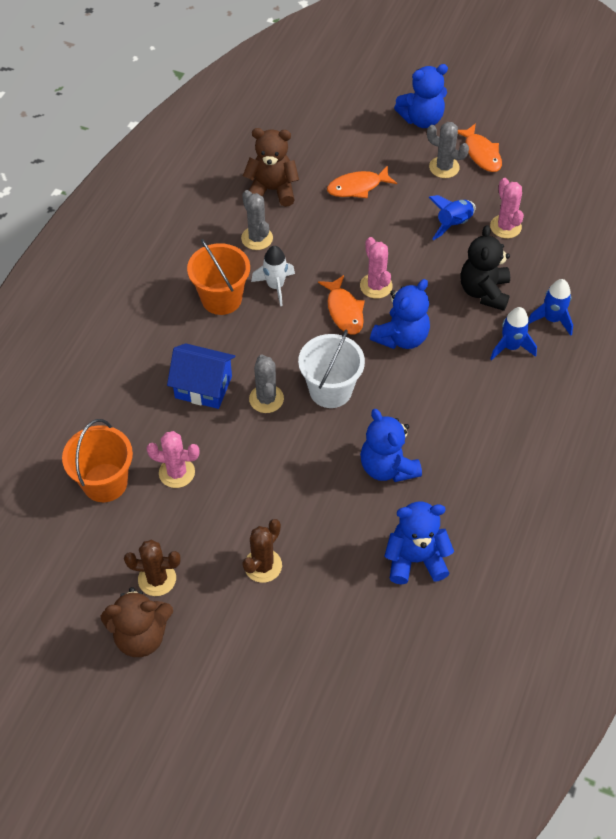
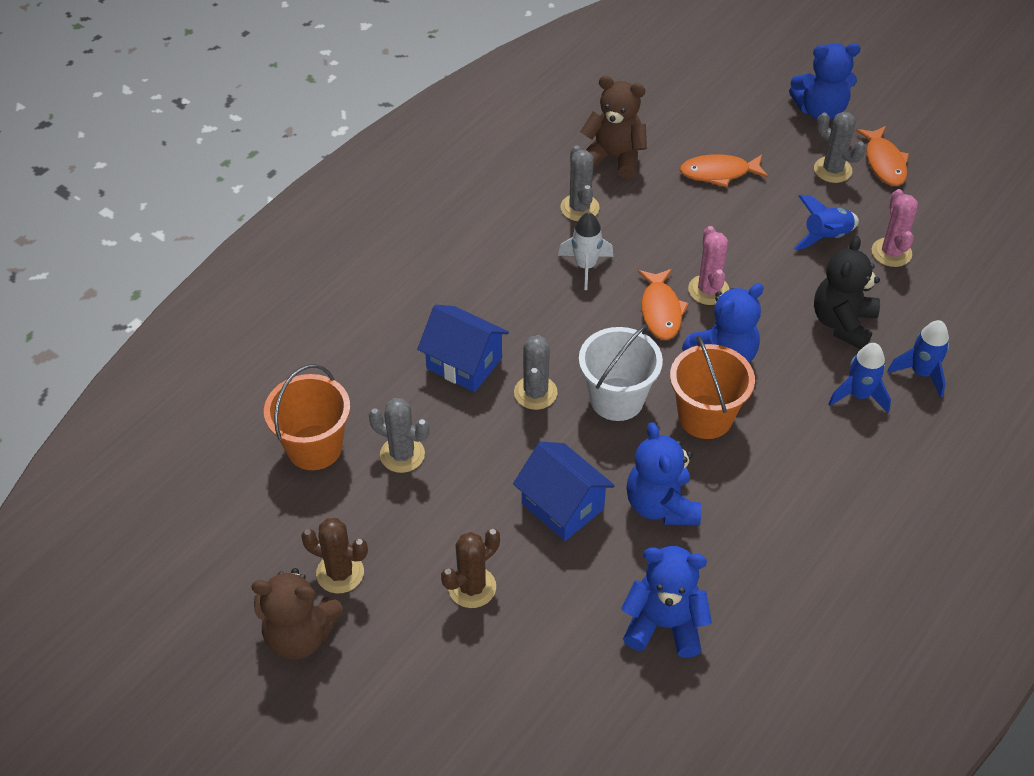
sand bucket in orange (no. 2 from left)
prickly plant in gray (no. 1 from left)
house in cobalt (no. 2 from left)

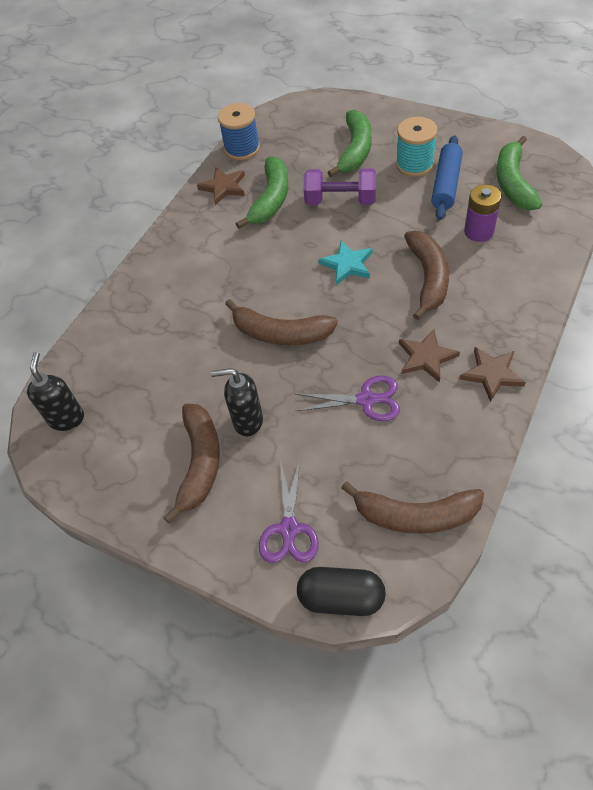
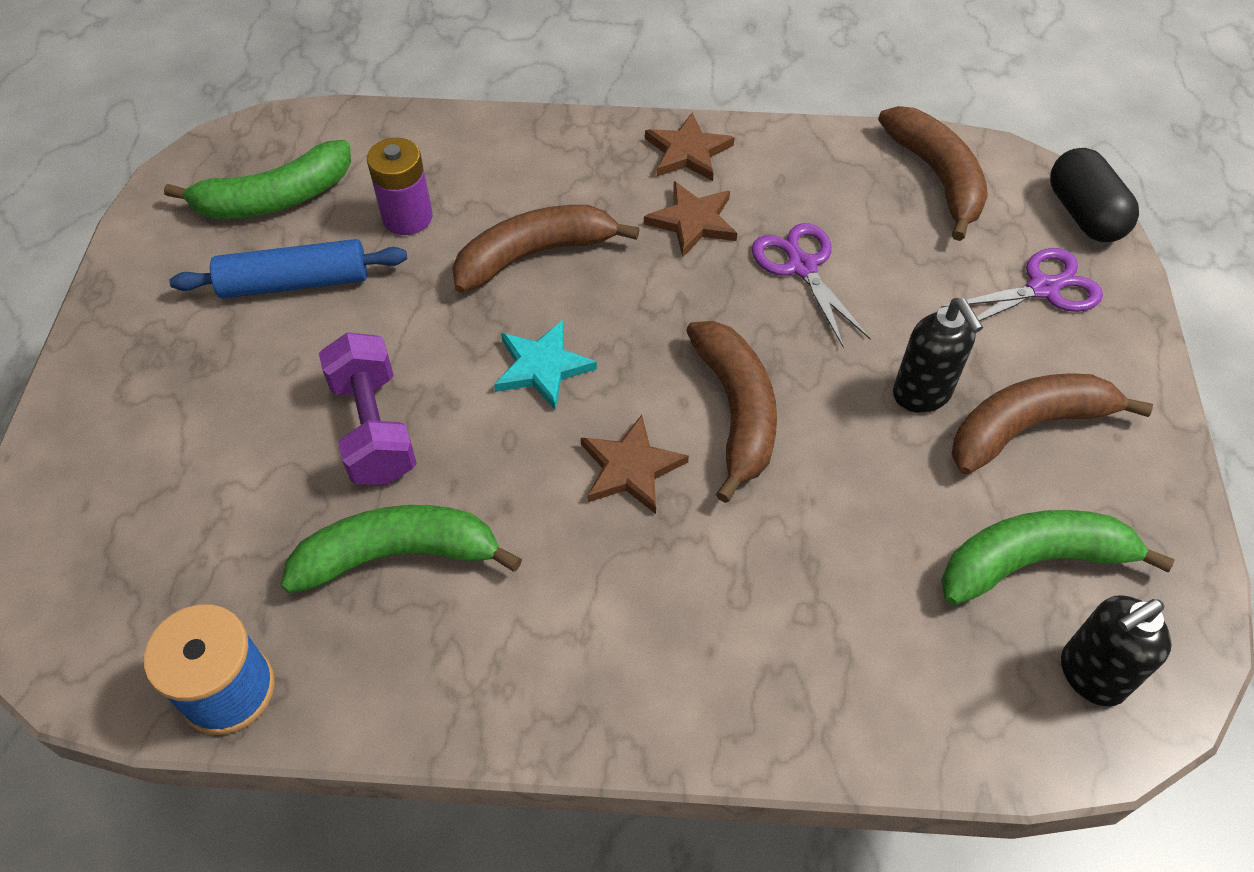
banana fruit in green (no. 3 from left)
spool in teal
star shape in russet (no. 1 from left)

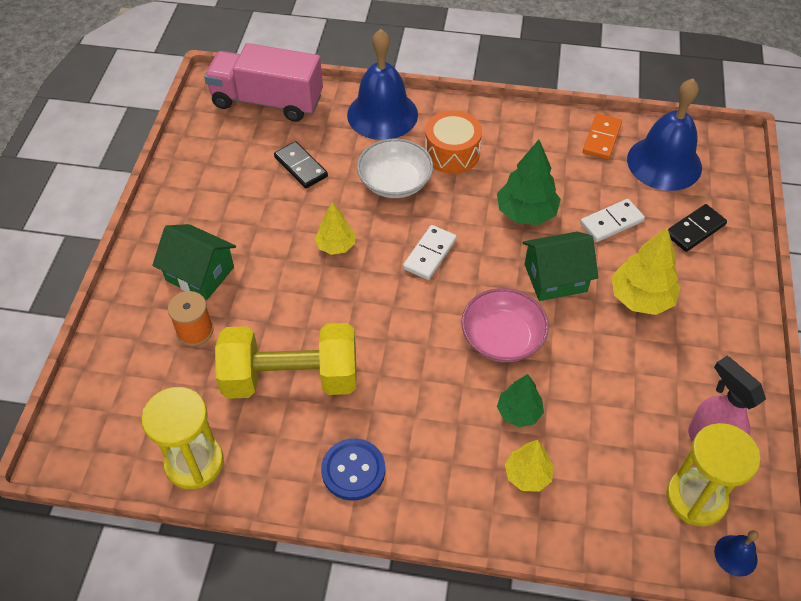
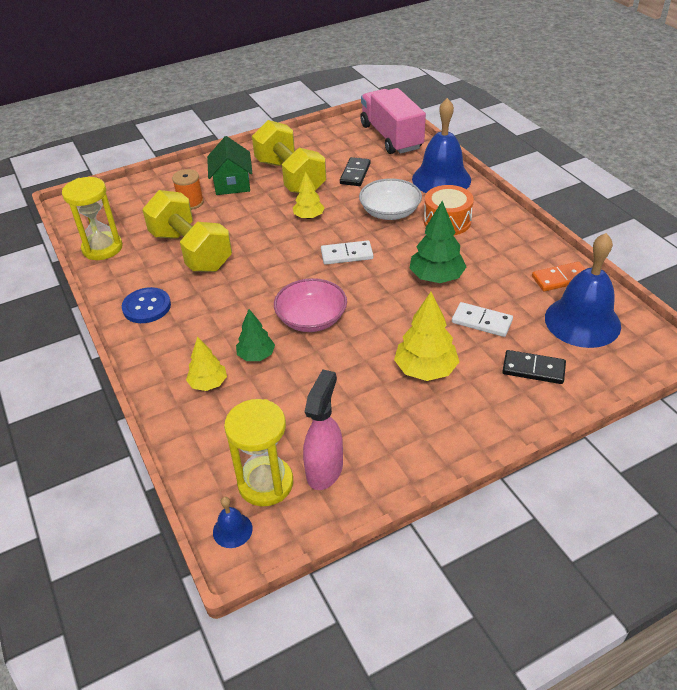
house in green (no. 2 from left in the first image)
hand weight in yellow (no. 2 from left)

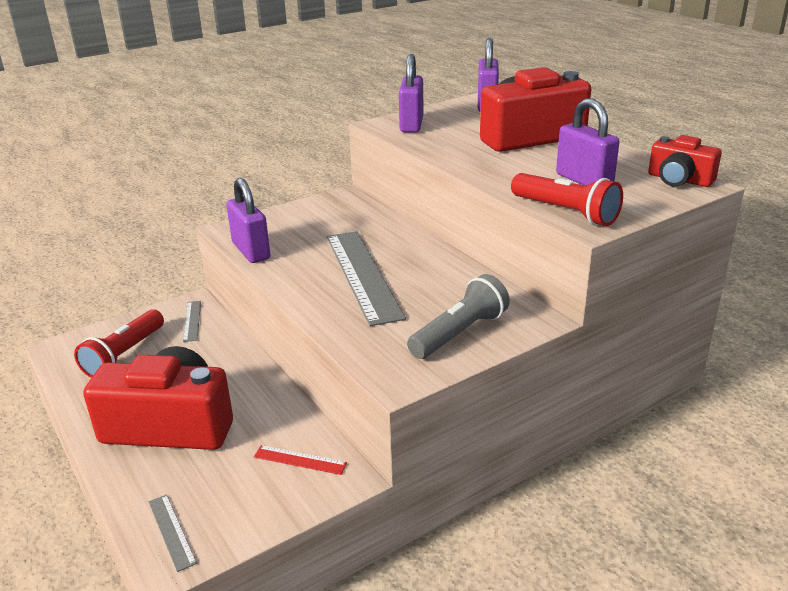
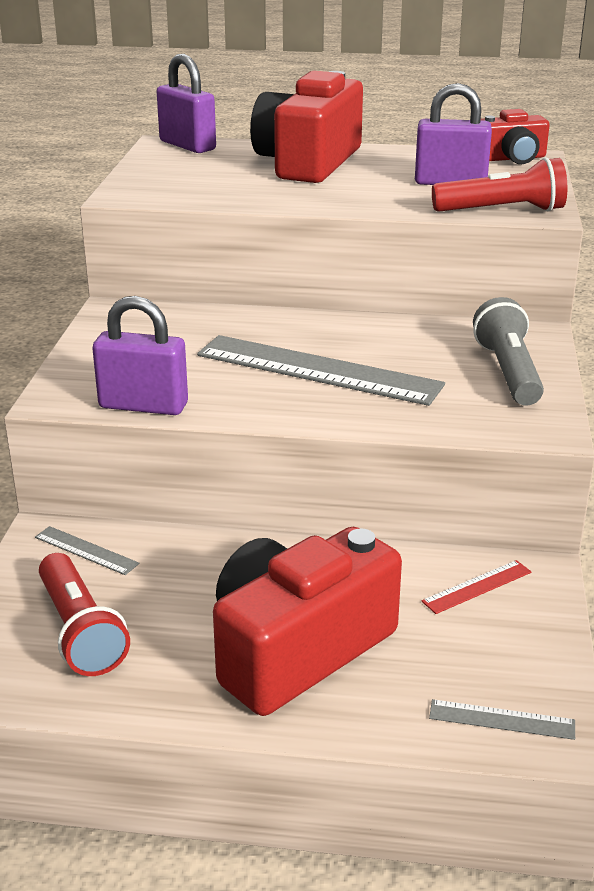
padlock in violet (no. 2 from left in the first image)

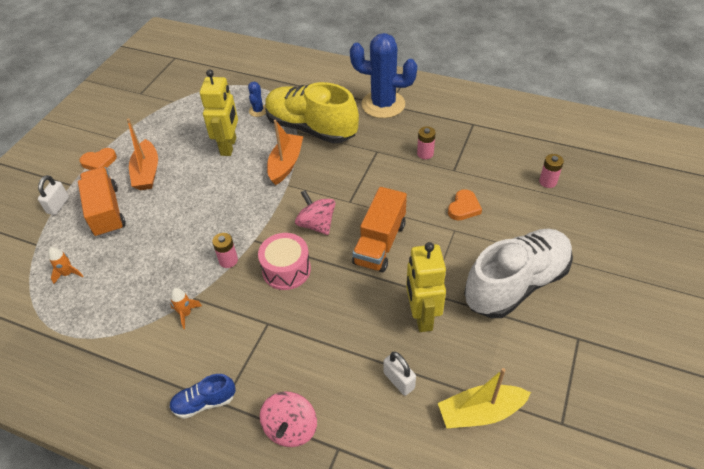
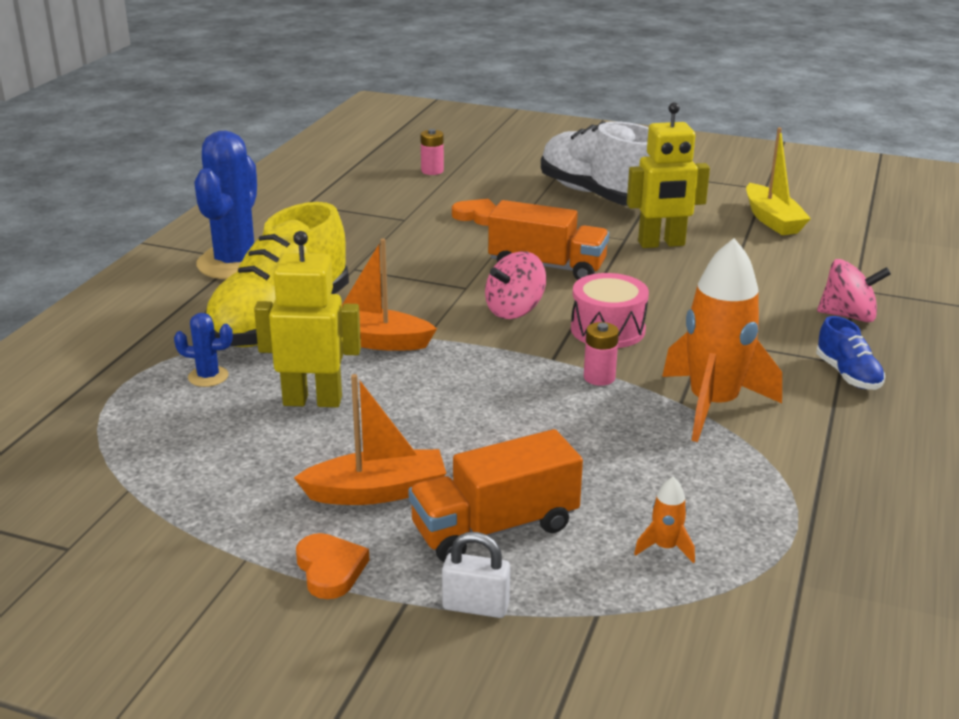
battery in rose-pink (no. 2 from left in the first image)
toy rocket in orange (no. 2 from left)
padlock in white (no. 2 from left in the first image)

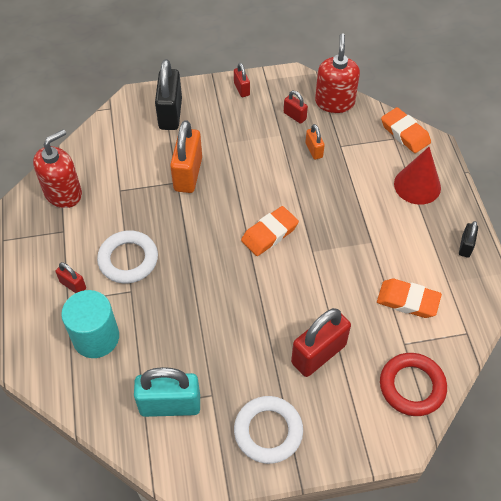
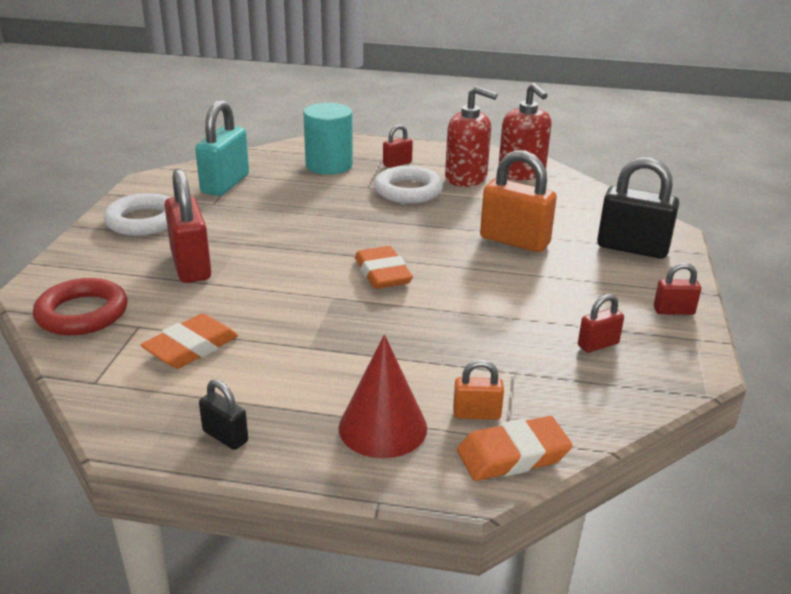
soap dispenser in scarlet (no. 1 from left)
padlock in orange (no. 1 from left)

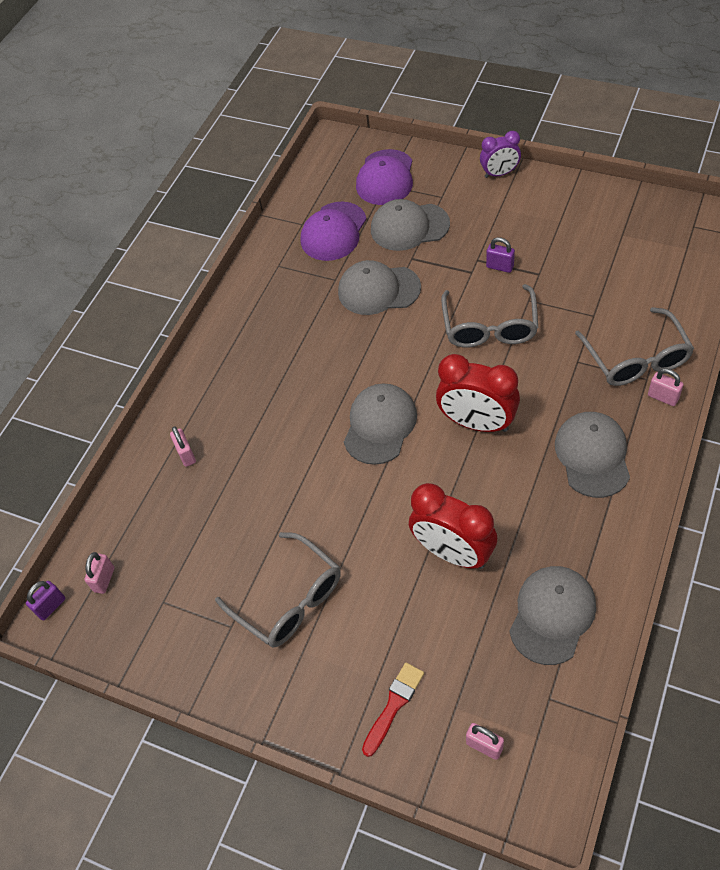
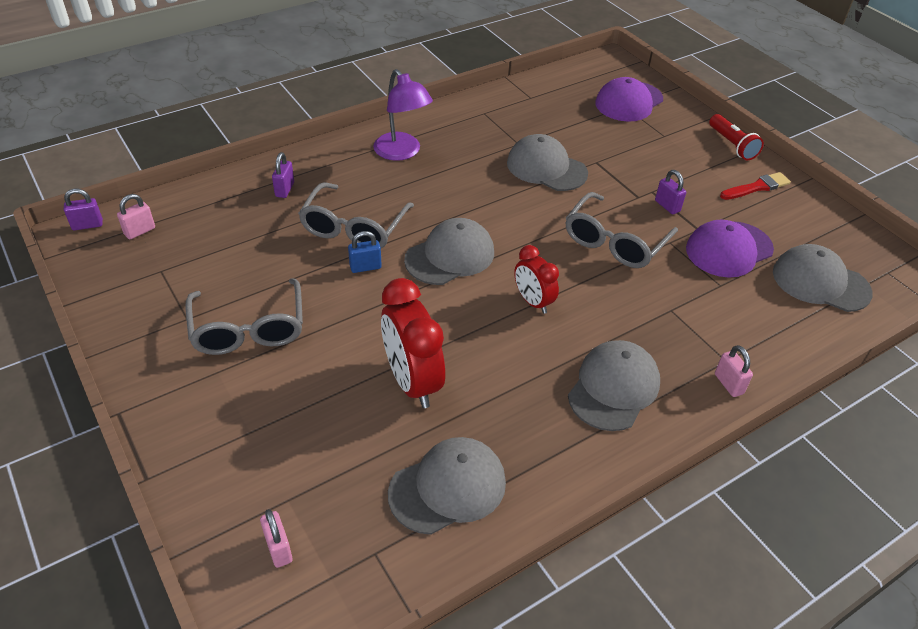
flashlight in scarlet
baseball cap in gray (no. 5 from left)
baseball cap in violet (no. 2 from left)
glasses in gray (no. 2 from left)
alarm clock in scarlet (no. 2 from left)
padlock in violet (no. 2 from left)
brush in scarlet
desk lamp in violet
padlock in cobalt

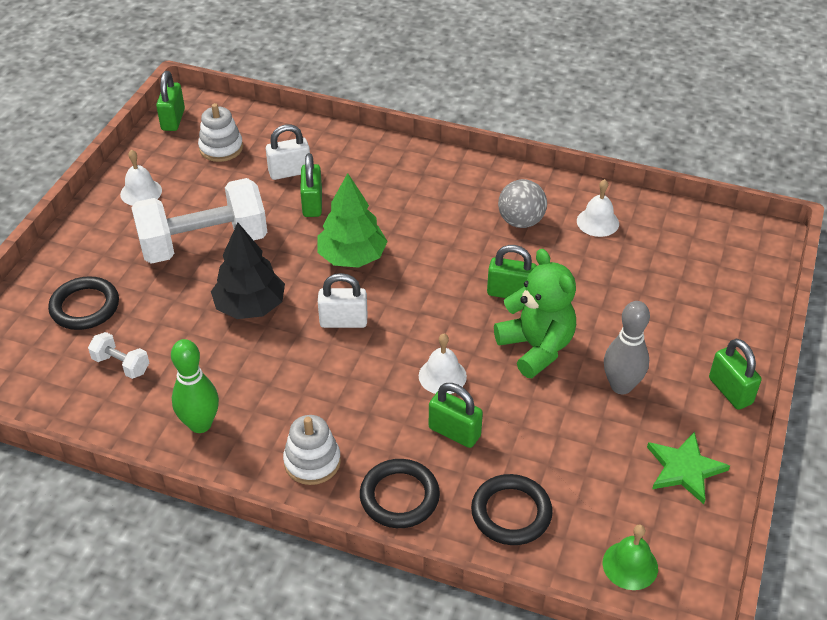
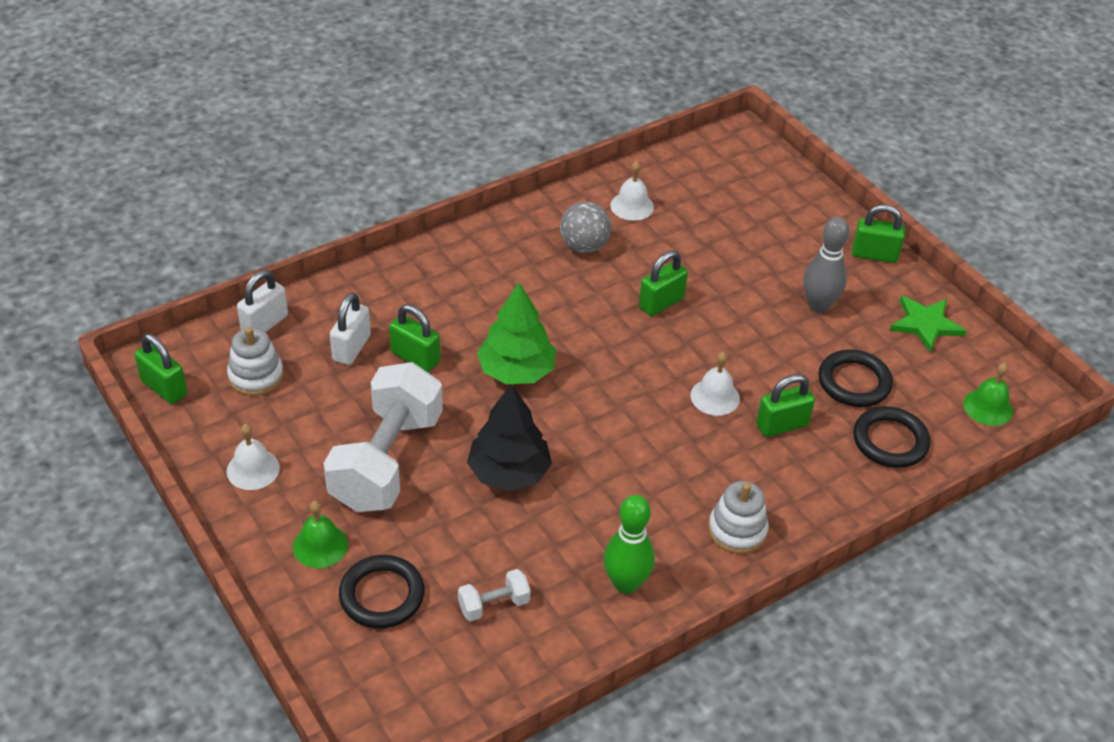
teddy bear in green
padlock in white (no. 1 from left)
ring in ebony (no. 2 from left)
school bell in green (no. 1 from left)

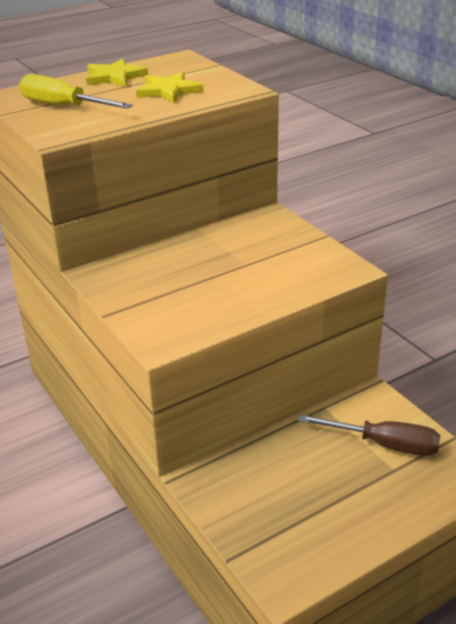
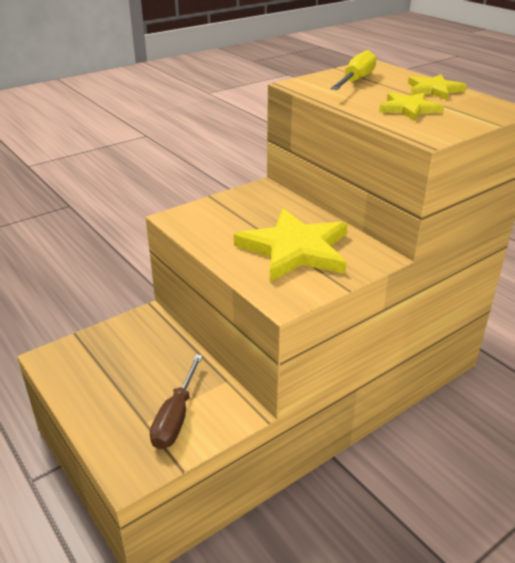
star shape in yellow (no. 1 from left)

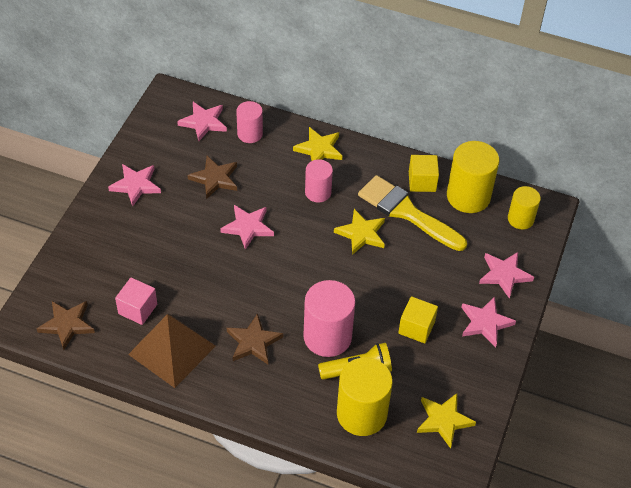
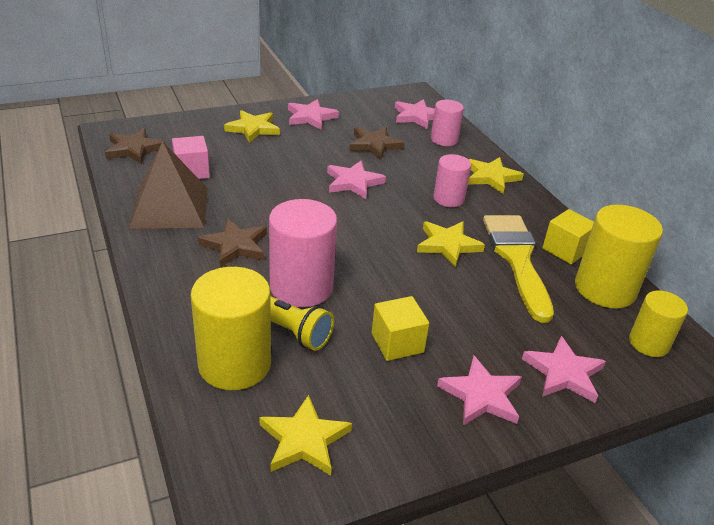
star shape in yellow (no. 1 from left)

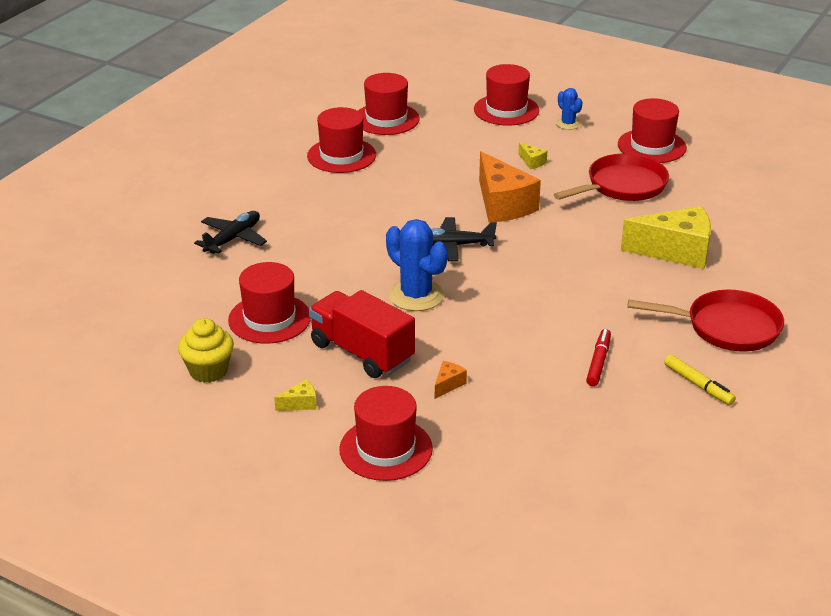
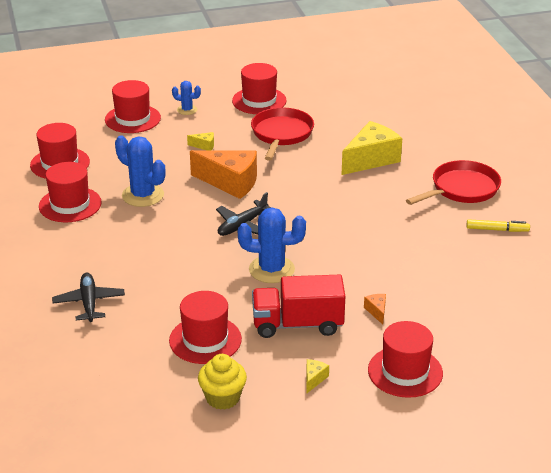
marker pen in scarlet
prickly plant in cobalt (no. 1 from left)

